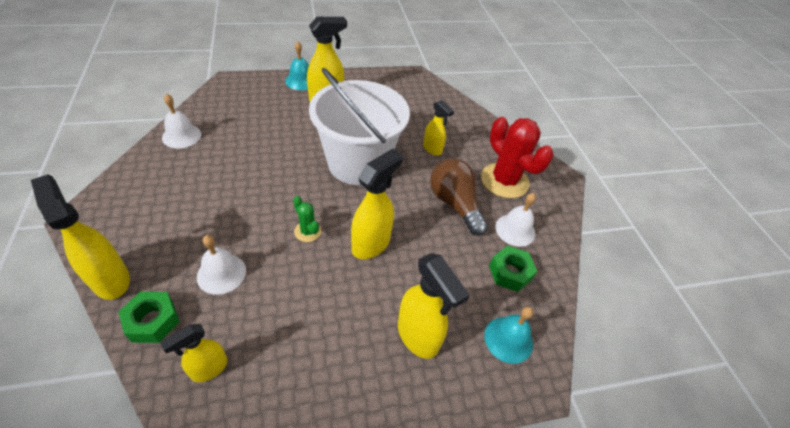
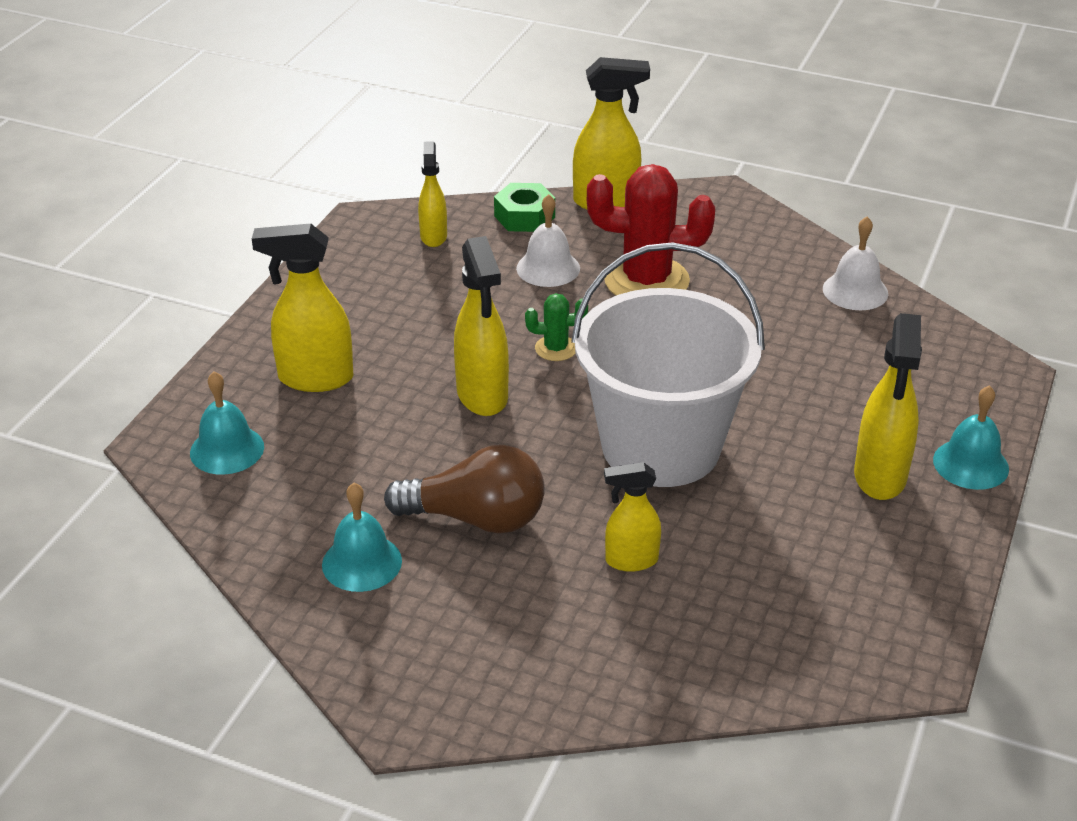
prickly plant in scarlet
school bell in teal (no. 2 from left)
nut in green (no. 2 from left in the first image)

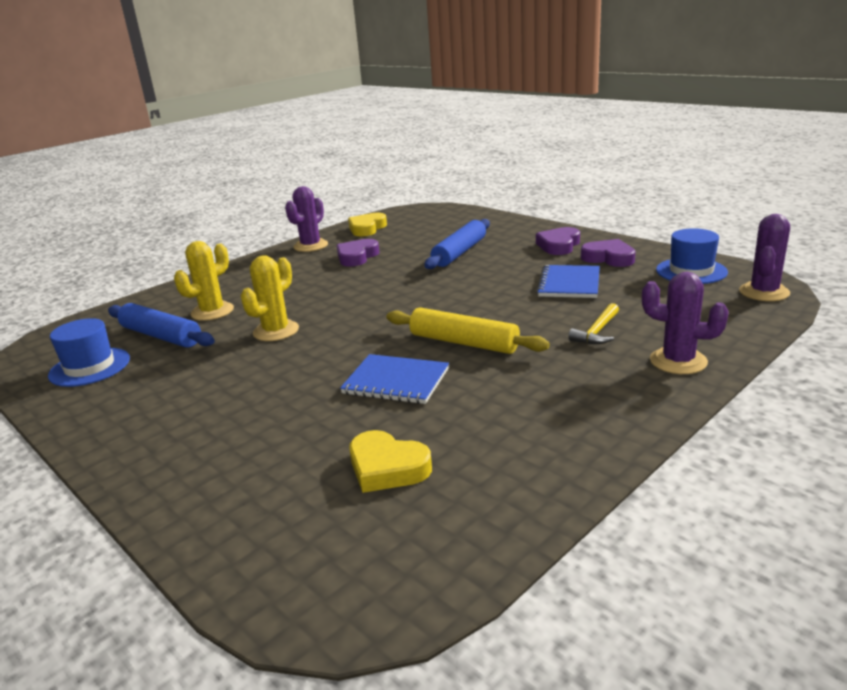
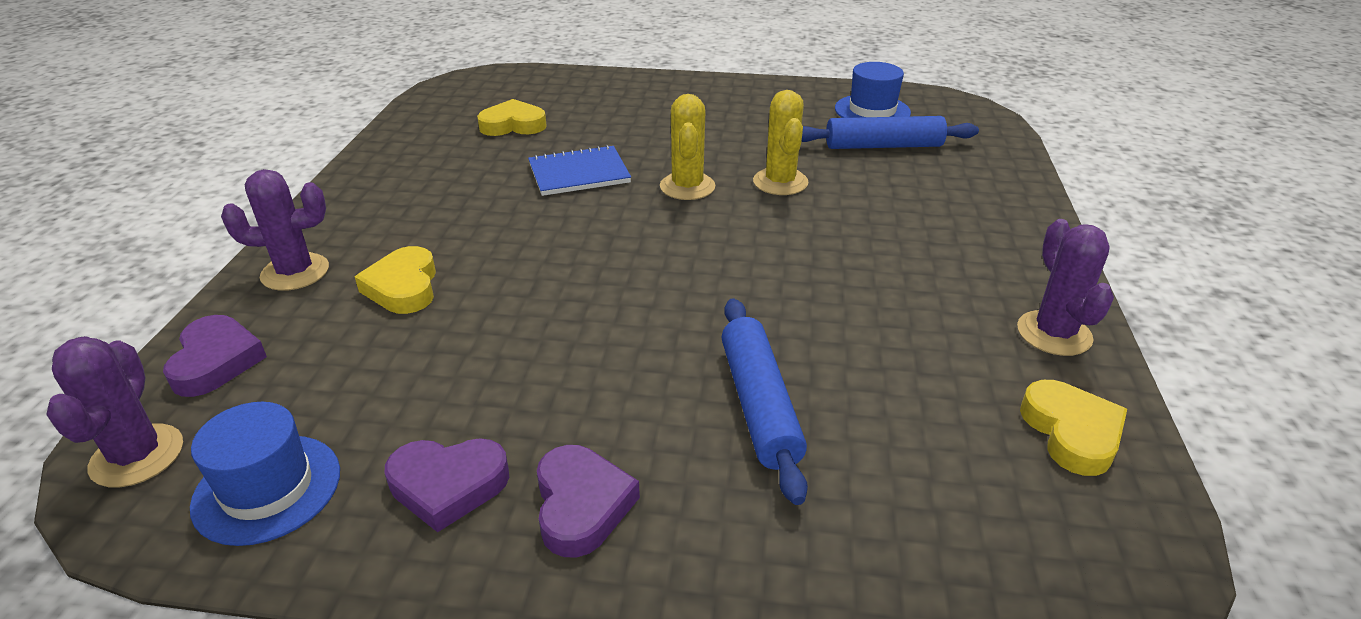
love heart in violet (no. 1 from left)
prickly plant in yellow (no. 1 from left)
notebook in cobalt (no. 2 from left in the first image)
love heart in yellow (no. 1 from left)
pastry roller in yellow

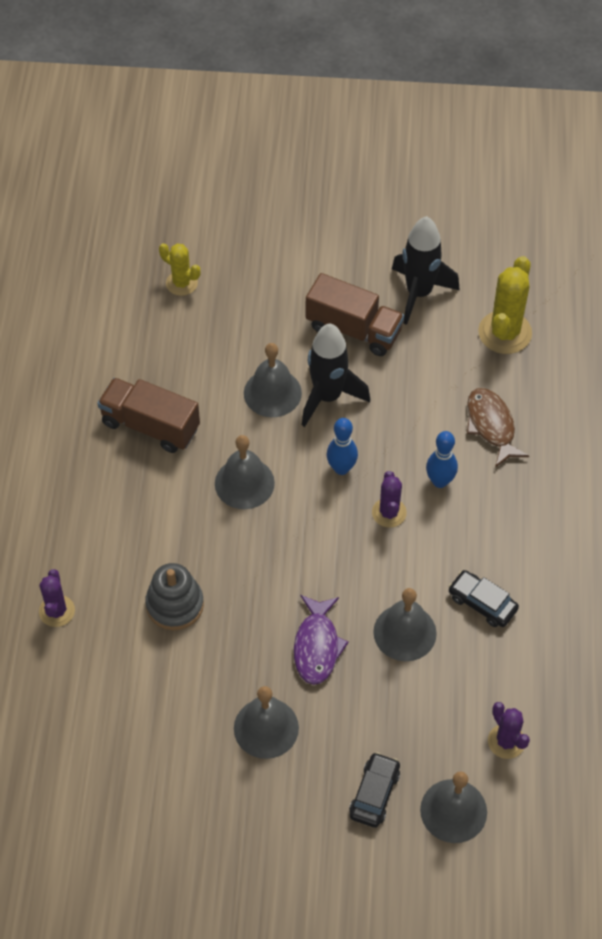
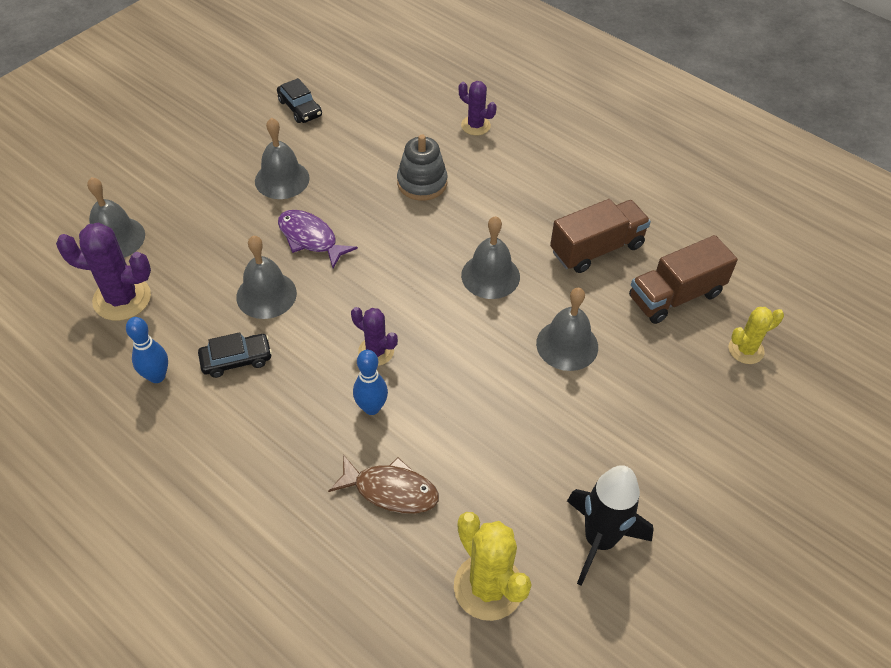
truck in russet (no. 2 from left)
toy rocket in ebony (no. 1 from left in the first image)
tenpin in cobalt (no. 1 from left)
prickly plant in violet (no. 1 from left)
toy car in ebony (no. 2 from left)

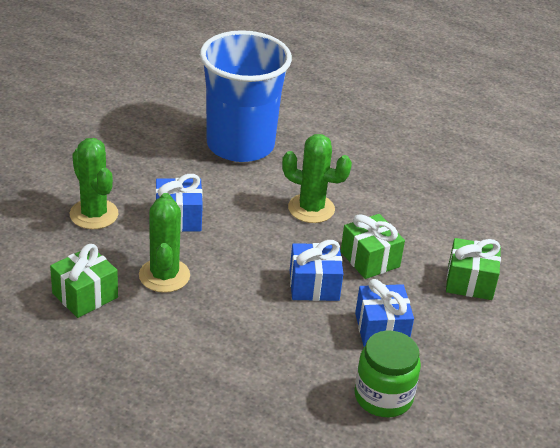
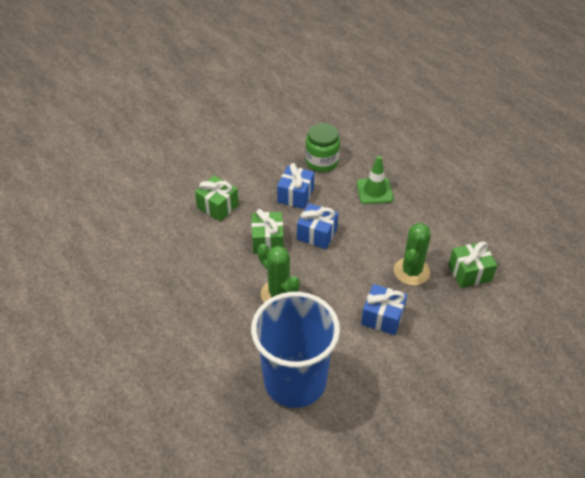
prickly plant in green (no. 1 from left in the first image)
safety cone in green

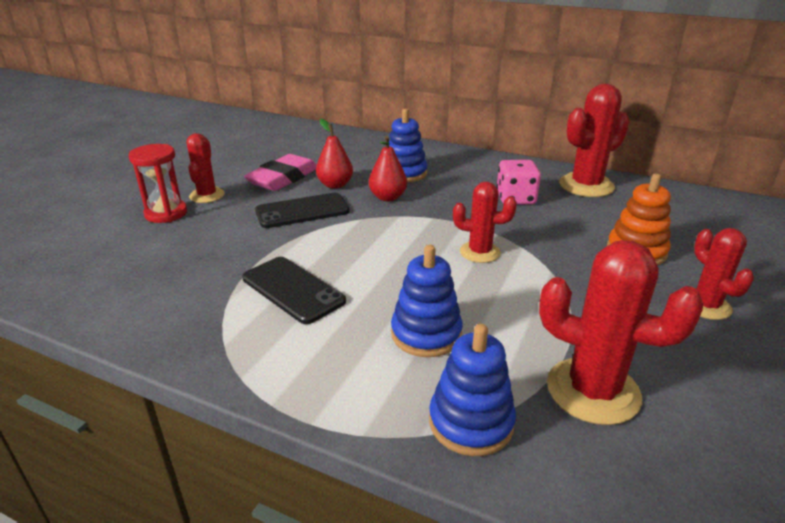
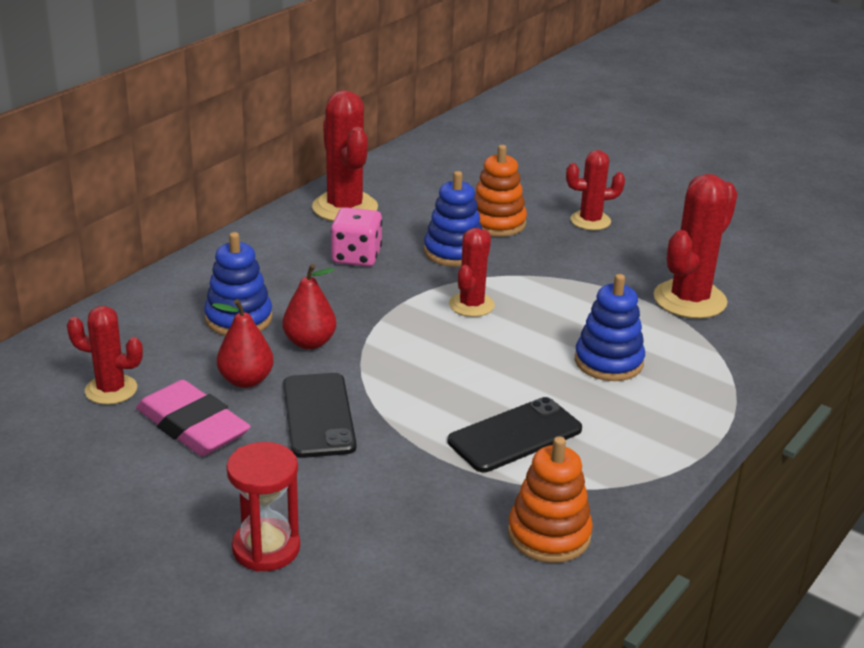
prickly plant in scarlet (no. 1 from left)
ring stacker in cobalt (no. 2 from left)
ring stacker in orange (no. 2 from left)

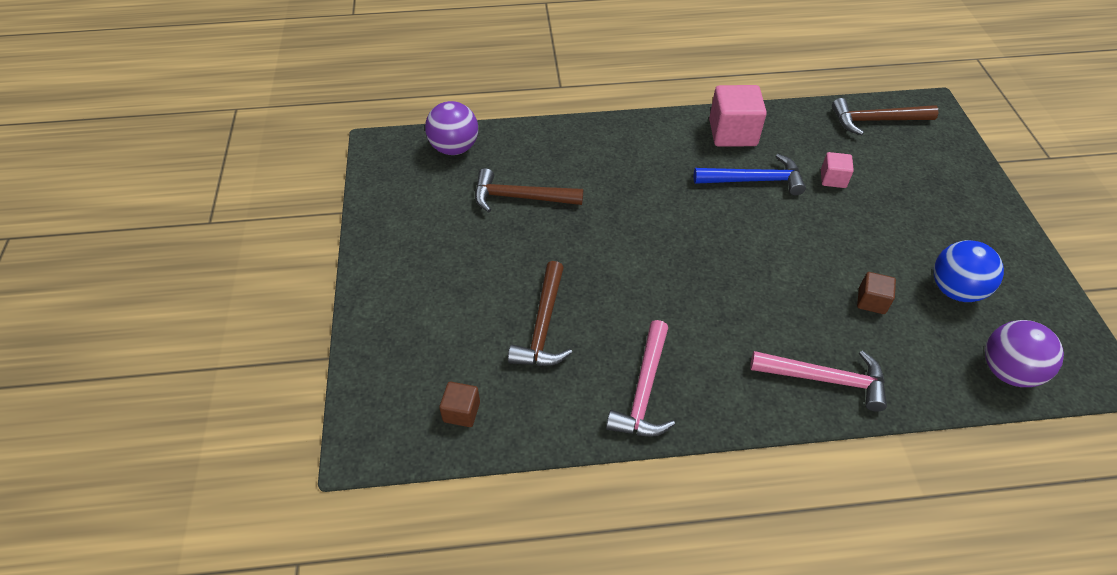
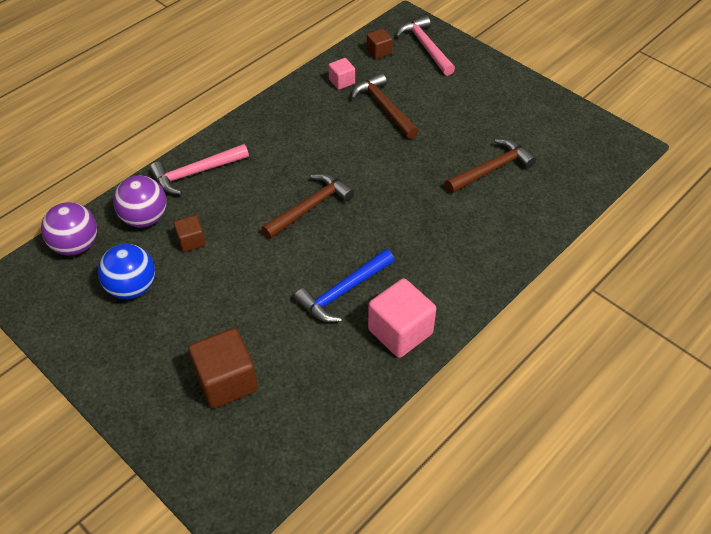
hammer in russet (no. 1 from left)
sphere in violet (no. 2 from left)
solid cube in rose-pink (no. 1 from left)
hammer in rose-pink (no. 2 from left)
solid cube in russet (no. 2 from left)

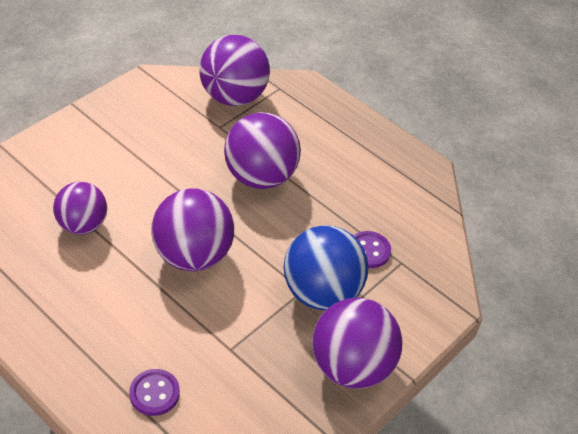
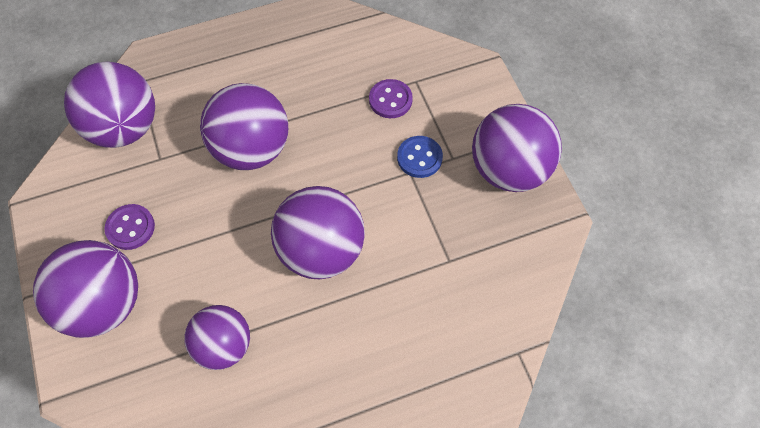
button in cobalt
button in violet (no. 1 from left)
sphere in violet (no. 1 from left)

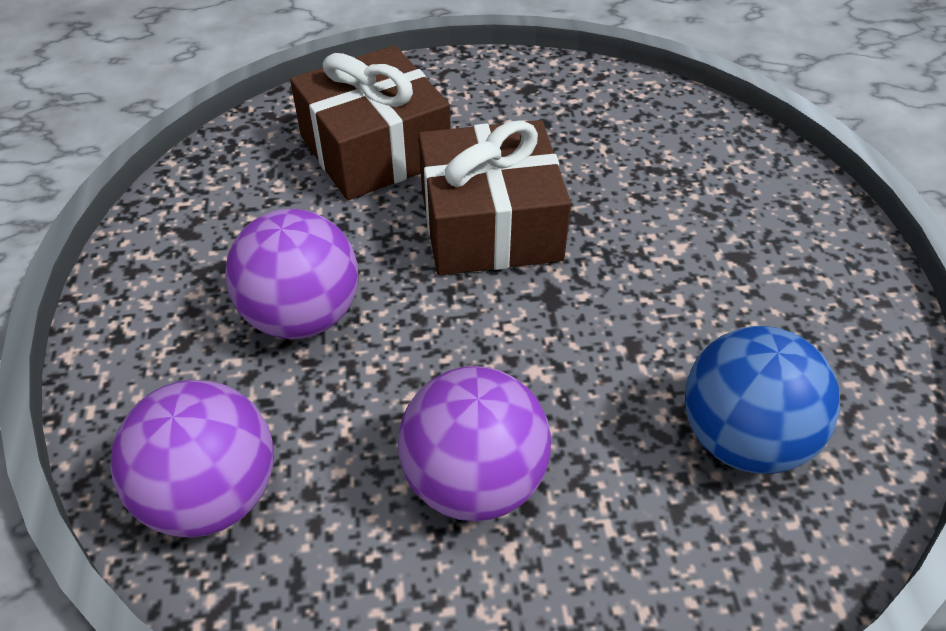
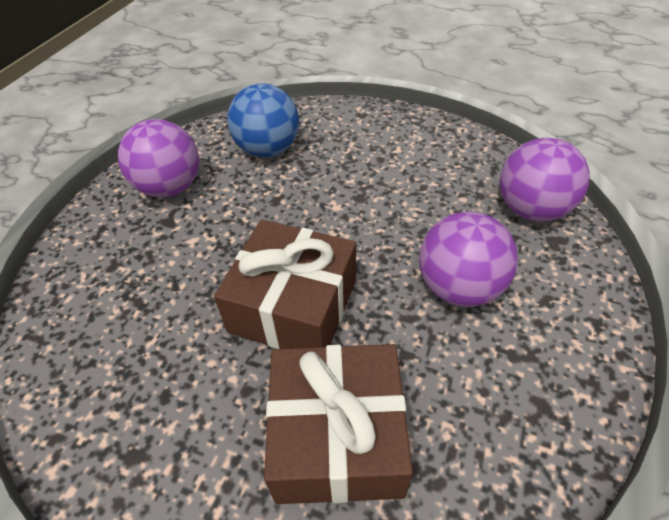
sphere in violet (no. 1 from left)

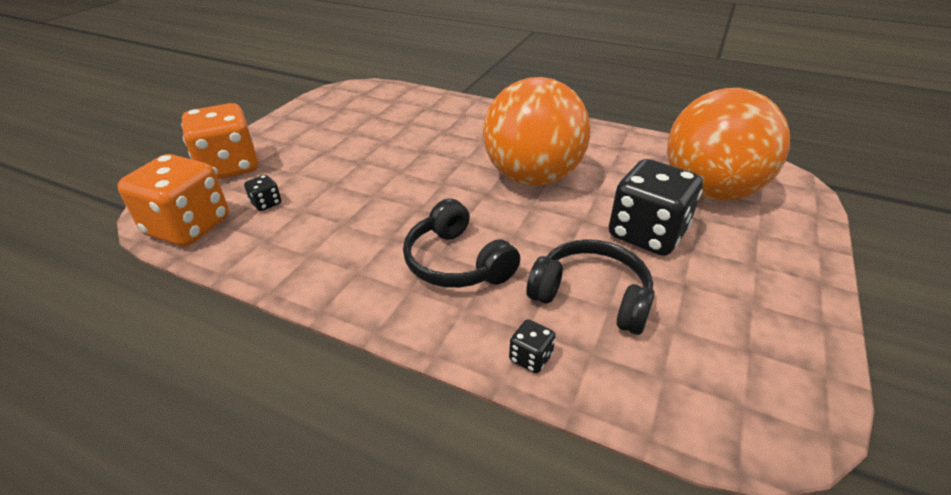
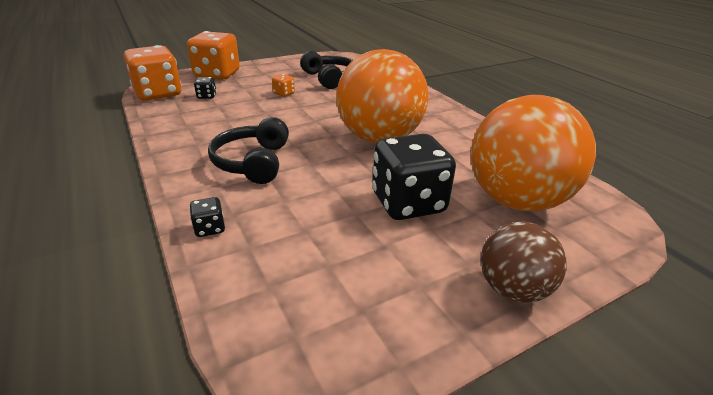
over-ear headphones in ebony (no. 2 from left)
die in orange (no. 3 from left)
sphere in russet

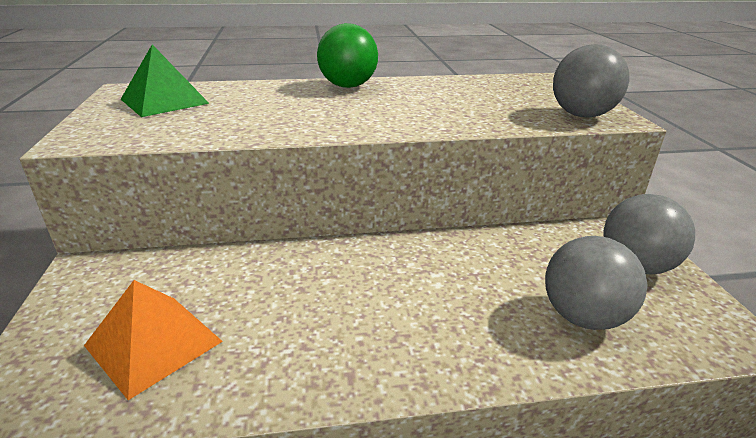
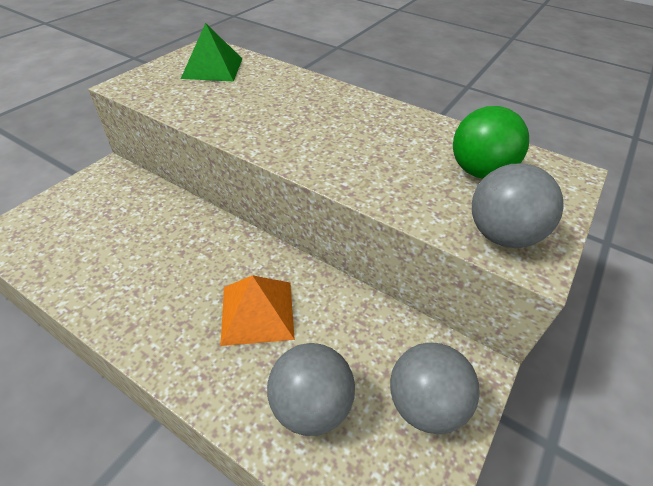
sphere in green
solid pyramid in orange

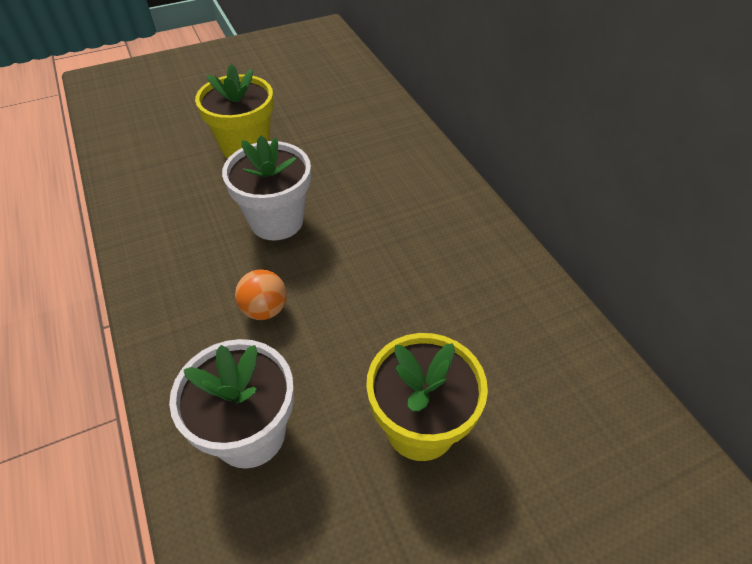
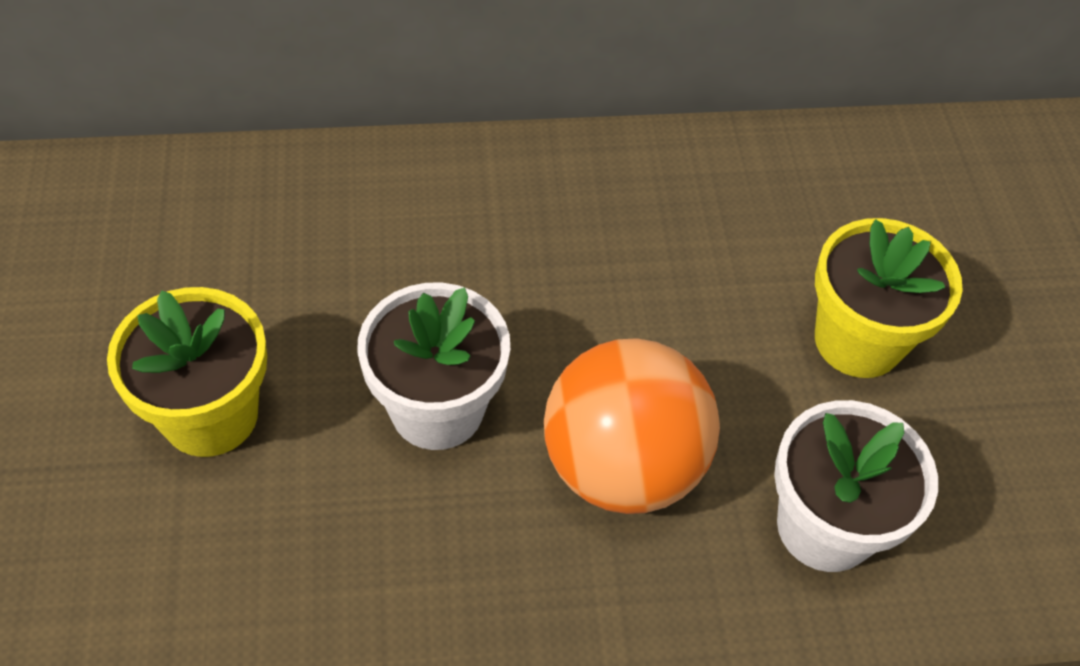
sphere in orange

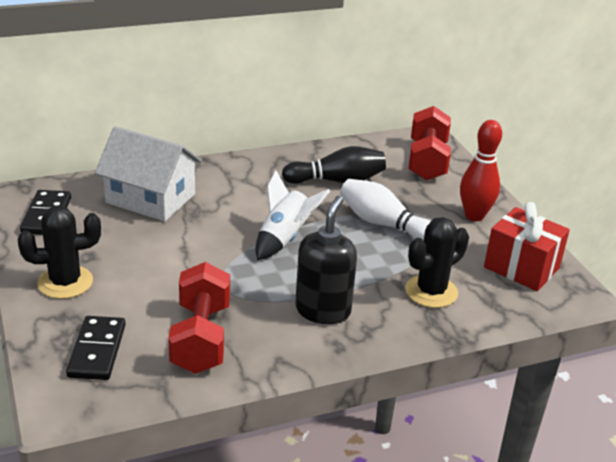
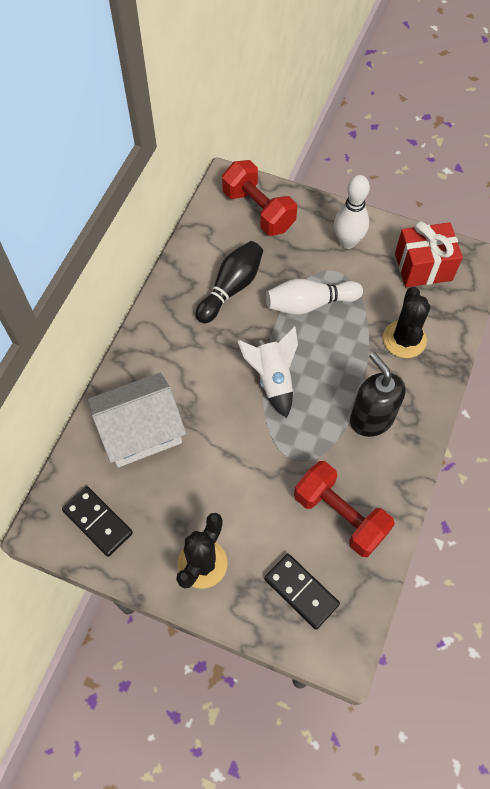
tenpin in white (no. 2 from left)

